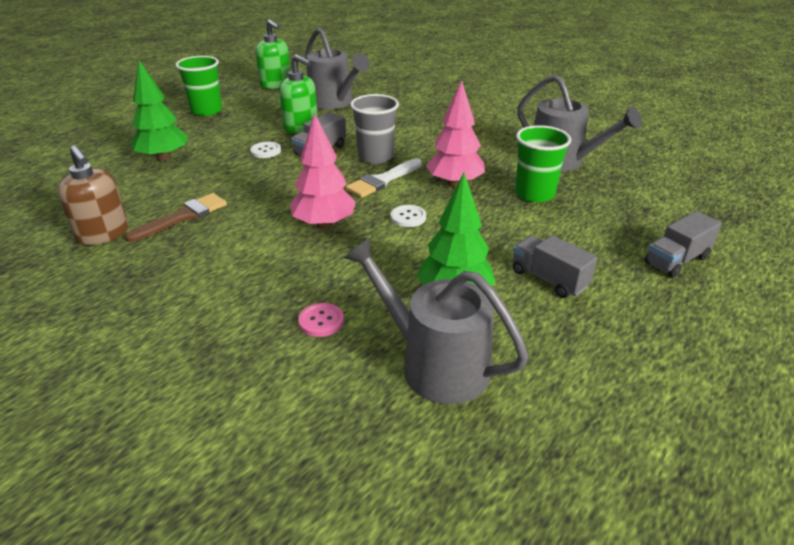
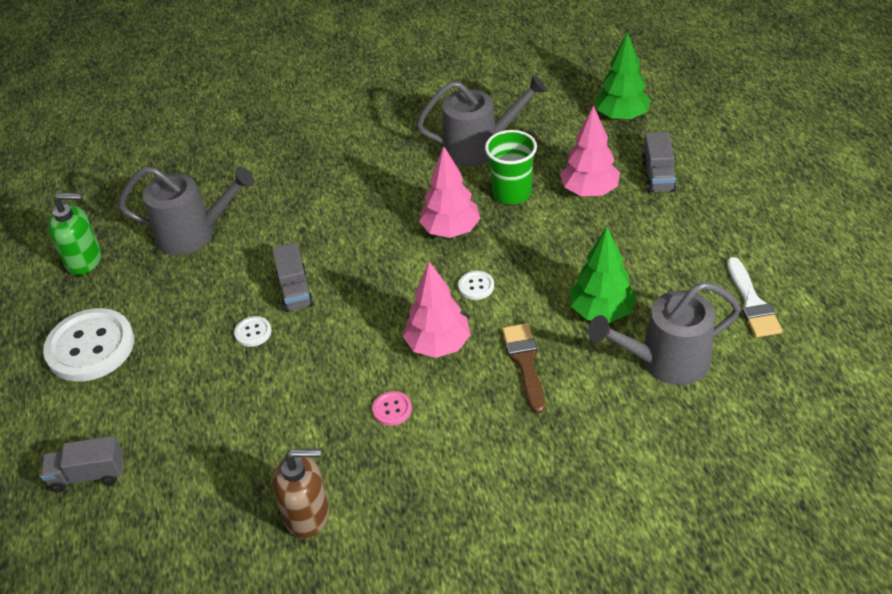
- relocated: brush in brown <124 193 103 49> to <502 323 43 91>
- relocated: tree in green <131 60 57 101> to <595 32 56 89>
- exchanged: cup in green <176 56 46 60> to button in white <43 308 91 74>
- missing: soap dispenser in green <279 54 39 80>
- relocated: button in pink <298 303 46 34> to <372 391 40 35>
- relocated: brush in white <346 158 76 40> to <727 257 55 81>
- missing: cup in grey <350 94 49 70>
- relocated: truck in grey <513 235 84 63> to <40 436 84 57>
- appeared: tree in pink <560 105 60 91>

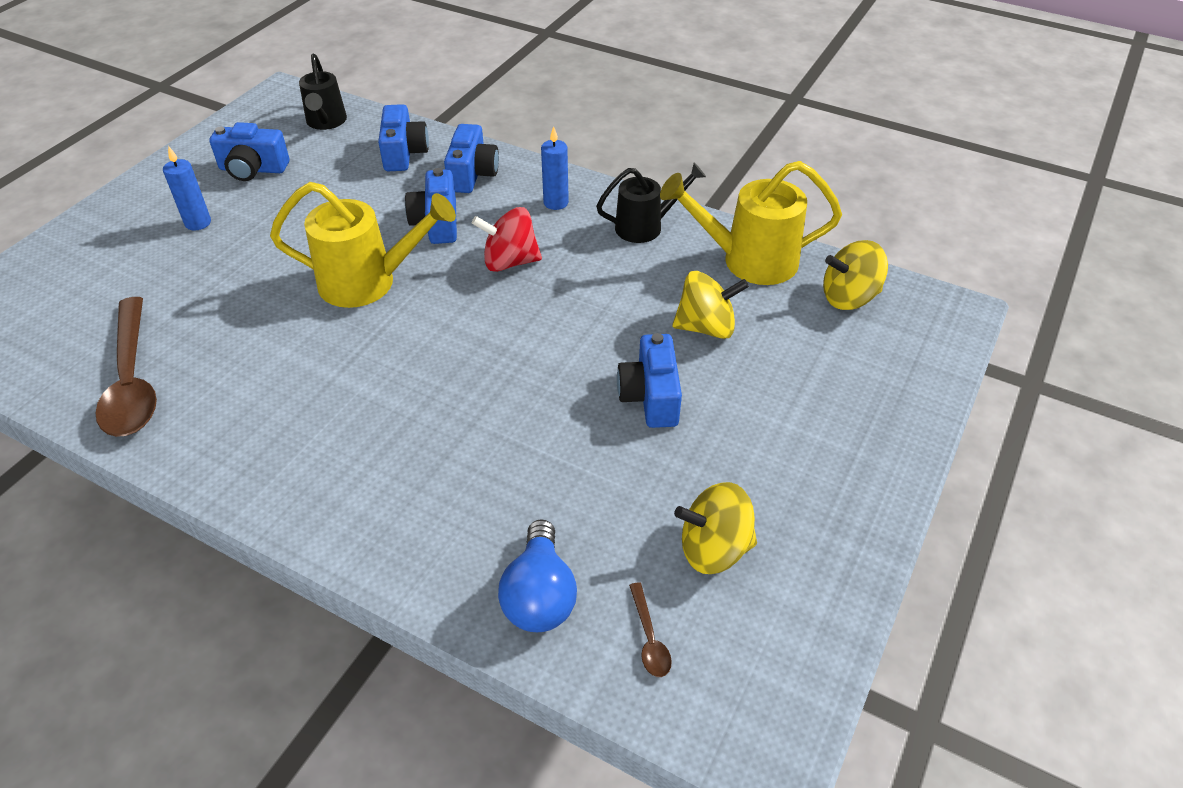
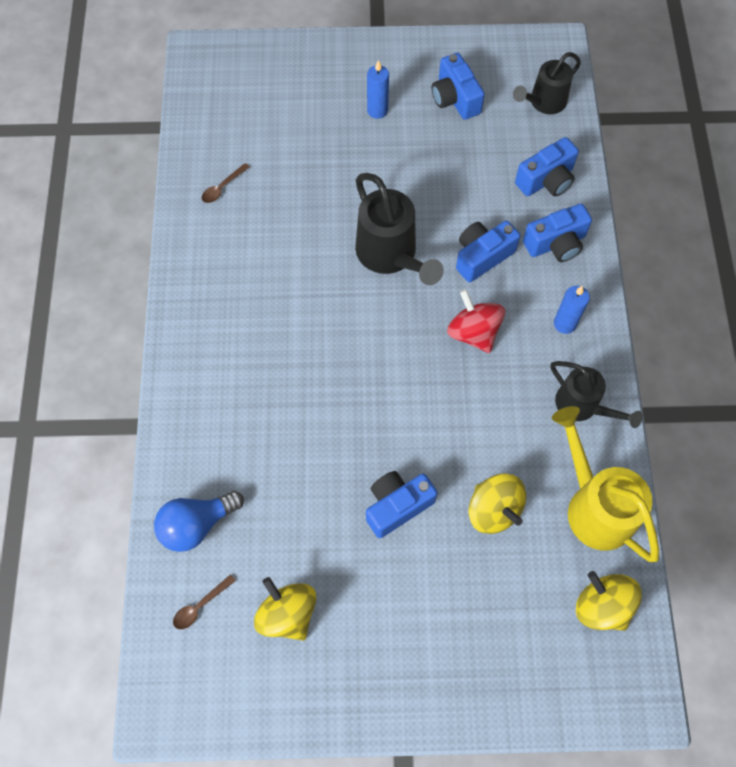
- size: spoon in brown <95 297 62 140> = <202 163 47 40> x0.41
- colour: watering can in yellow <270 182 186 126> to watering can in black <355 173 89 112>

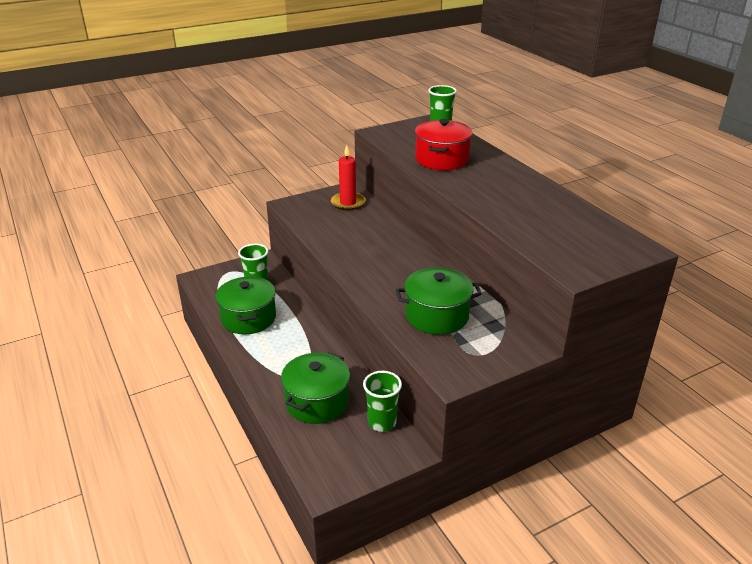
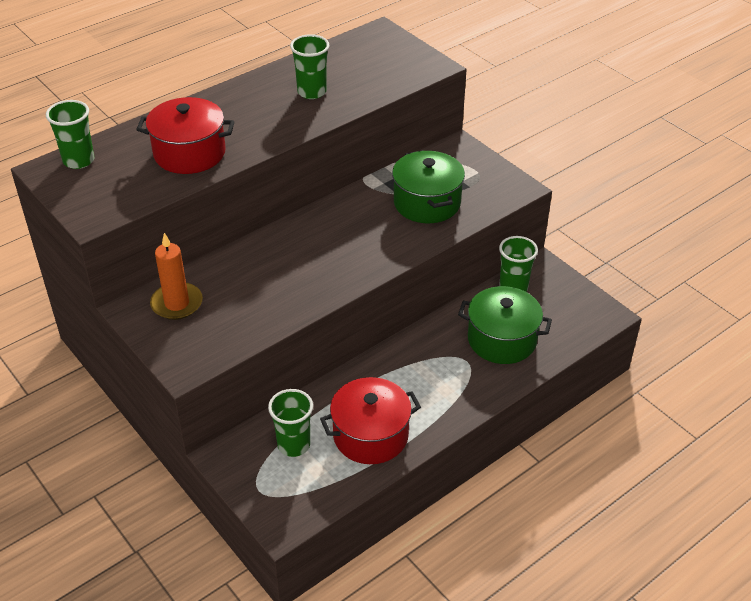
- colour: pot in green <216 277 60 58> to pot in red <320 377 101 87>
- colour: candle in red <331 145 34 65> to candle in orange <150 233 53 87>
- appeared: cup in green <290 34 40 65>

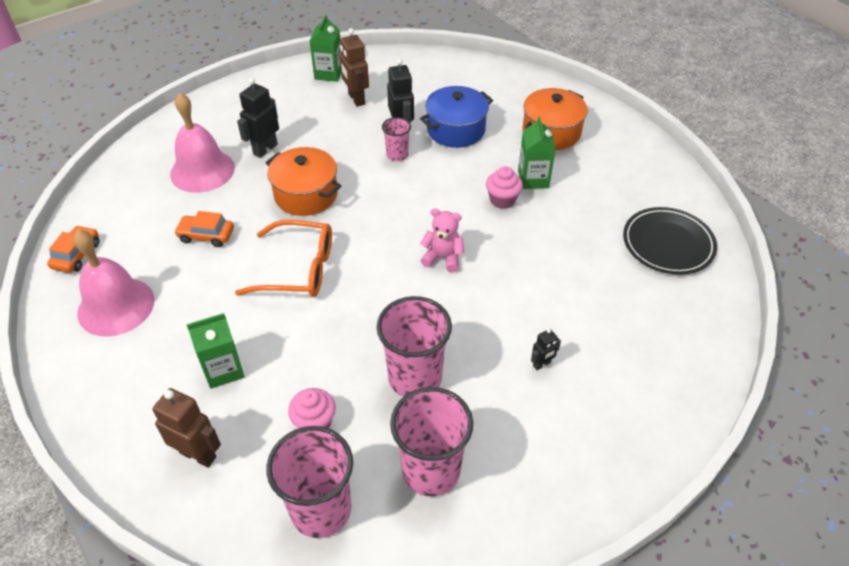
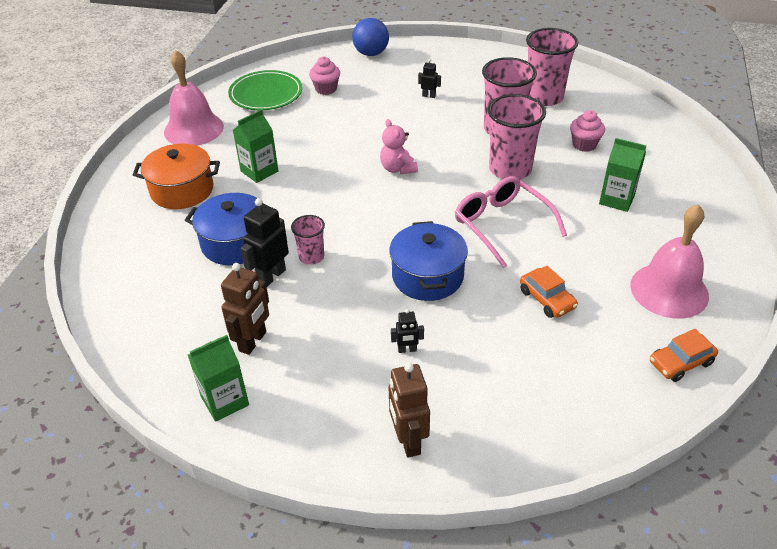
- relocated: robot in brown <153 388 68 80> to <389 363 41 95>
- relocated: bell in pink <170 93 65 100> to <164 50 60 96>
- colour: glasses in orange <235 220 97 77> to glasses in pink <455 176 112 92>
- size: robot in black <237 78 42 80> = <391 309 33 44> x0.54
- colour: pot in orange <265 147 76 69> to pot in blue <389 221 79 80>
- relocated: cup in pink <266 426 87 112> to <488 94 58 86>
- relocated: cupcake in pink <486 166 37 43> to <309 56 31 39>
- colour: plate in black <623 207 94 68> to plate in green <228 70 74 40>
- appeared: ball in blue <352 18 37 38>

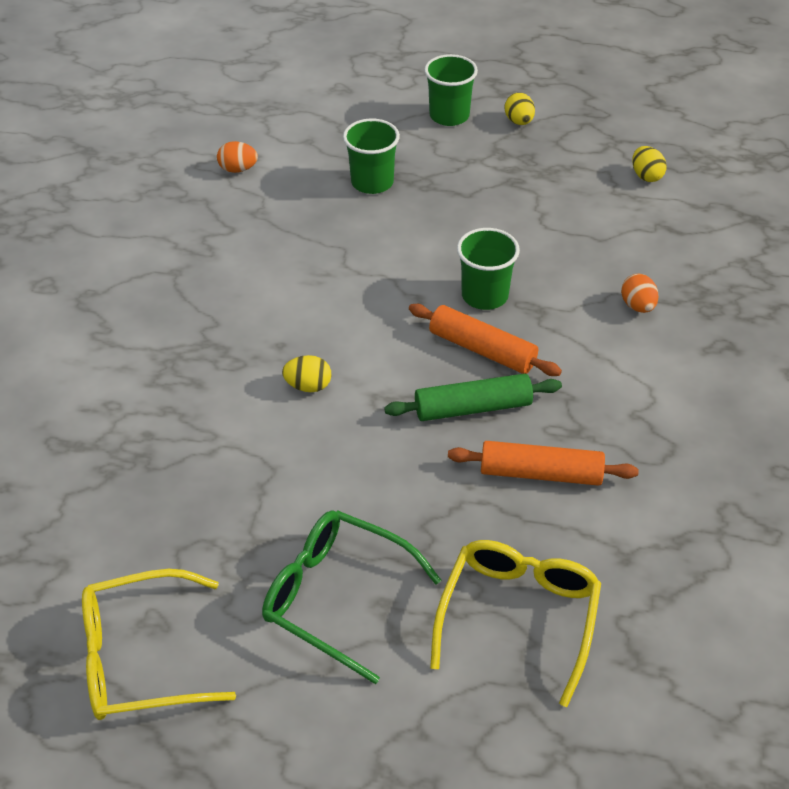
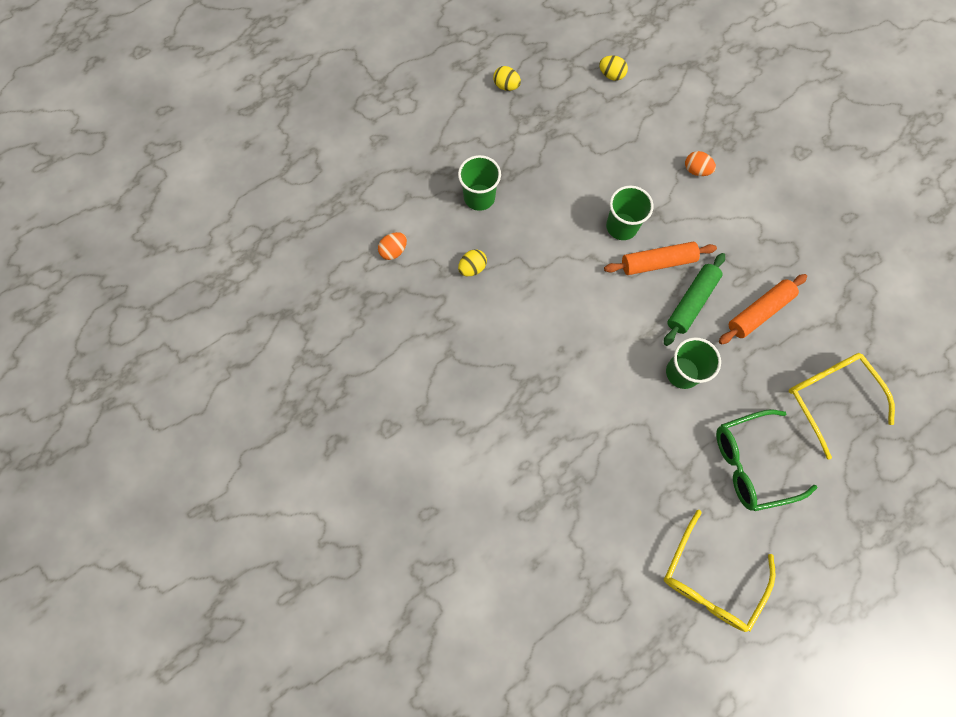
- relocated: egg in yellow <282 355 49 37> to <458 249 29 27>
- relocated: cup in green <424 54 54 72> to <666 337 55 52>

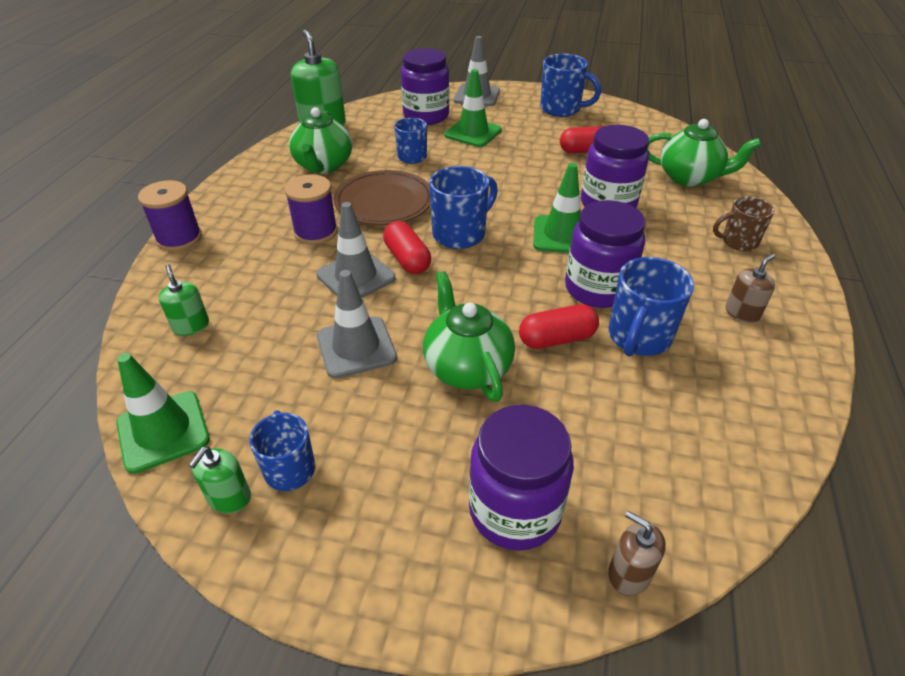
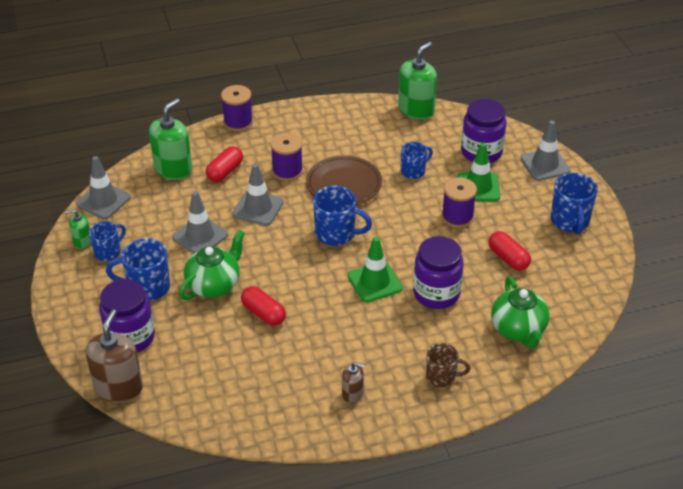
- colour: traffic cone in green <116 353 94 121> to traffic cone in grey <76 156 55 63>
- size: soap dispenser in green <159 264 50 72> = <149 98 43 82> x1.91
- missing: teapot in green <289 107 63 67>
- relocated: capsule in red <383 221 48 53> to <206 146 37 36>
- missing: jar in purple <565 200 80 108>
- size: soap dispenser in brown <608 511 58 85> = <86 309 57 94> x1.91
- relocated: mug in blue <609 257 85 99> to <106 238 64 63>
- spun: mug in brown <713 196 62 55> = <426 343 44 44> 135 degrees clockwise
- appeared: spool in purple <442 177 35 51>

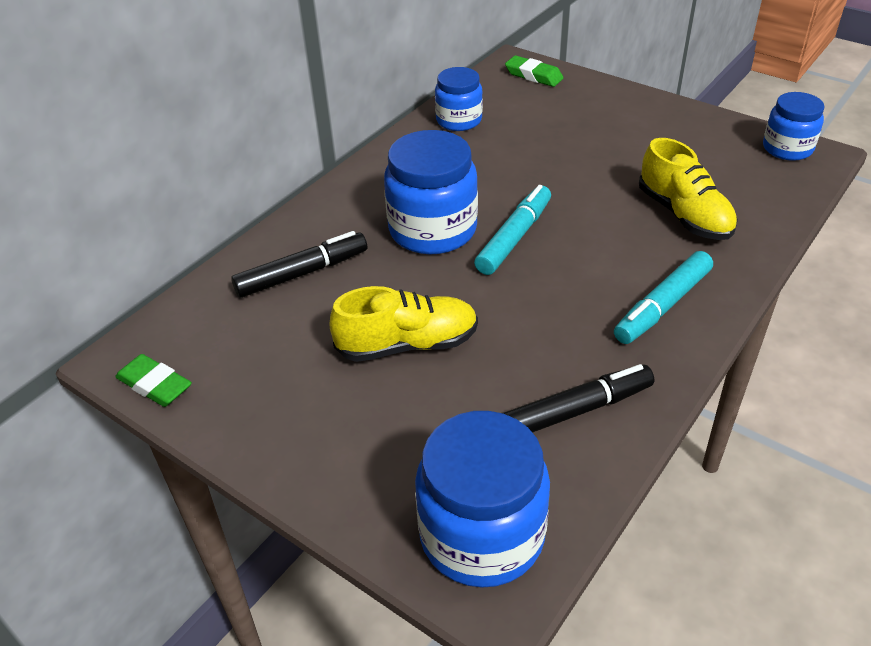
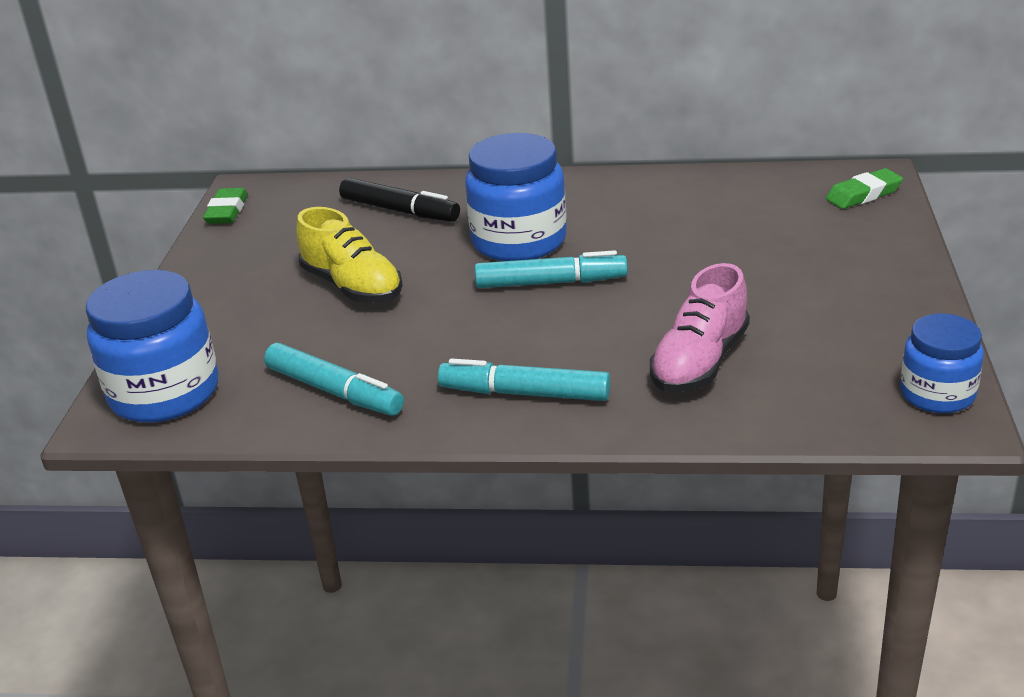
- missing: jar in blue <435 67 48 64>
- colour: marker in black <503 364 151 69> to marker in turquoise <264 343 140 73>
- spun: eraser in green <505 56 58 31> = <826 168 77 41> 60 degrees clockwise
- colour: shoe in yellow <639 138 99 102> to shoe in pink <650 263 100 130>

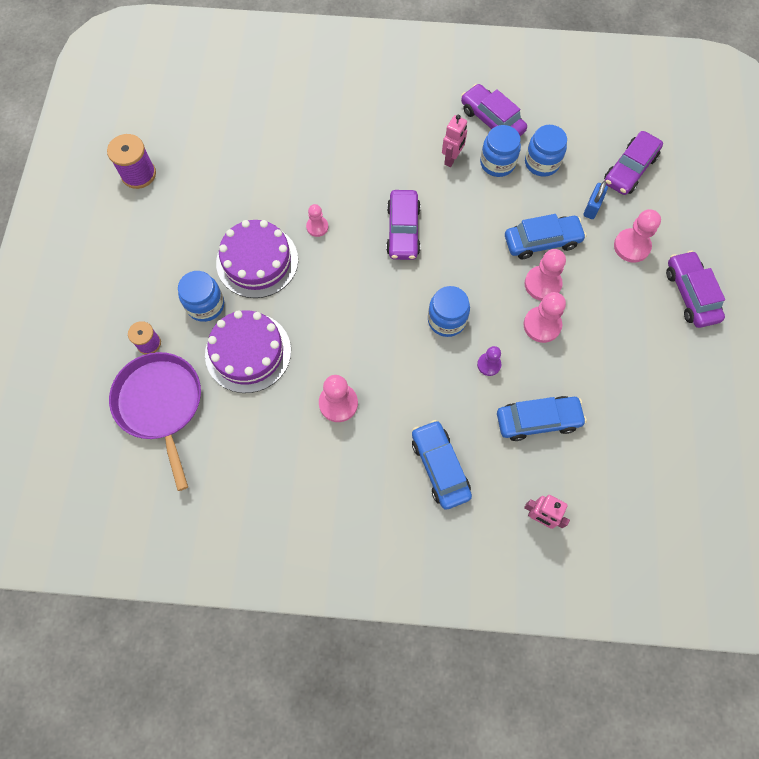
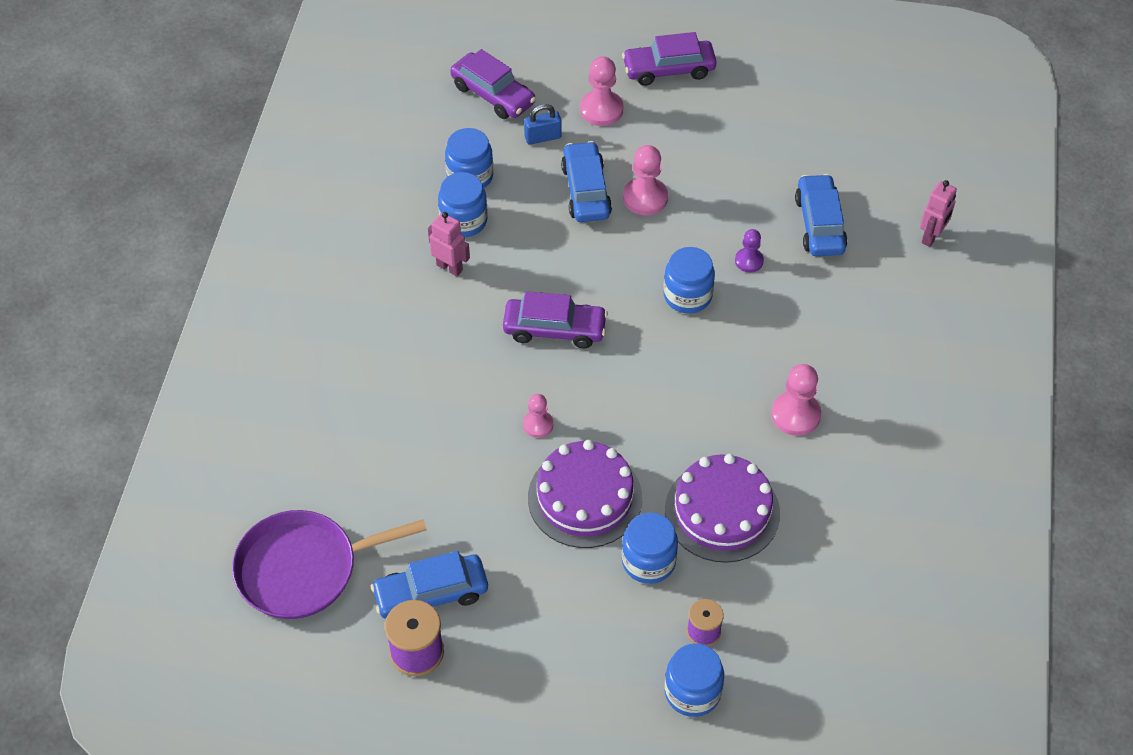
- relocated: pan in purple <109 352 92 139> to <232 510 195 109>
- relocated: car in blue <412 420 60 90> to <371 551 117 67>
- missing: car in purple <461 84 66 52>
- missing: pawn in pink <524 292 42 51>
- spun: padlock in blue <583 181 25 38> = <524 104 38 41> 45 degrees counterclockwise
- appeared: jar in blue <665 643 59 74>

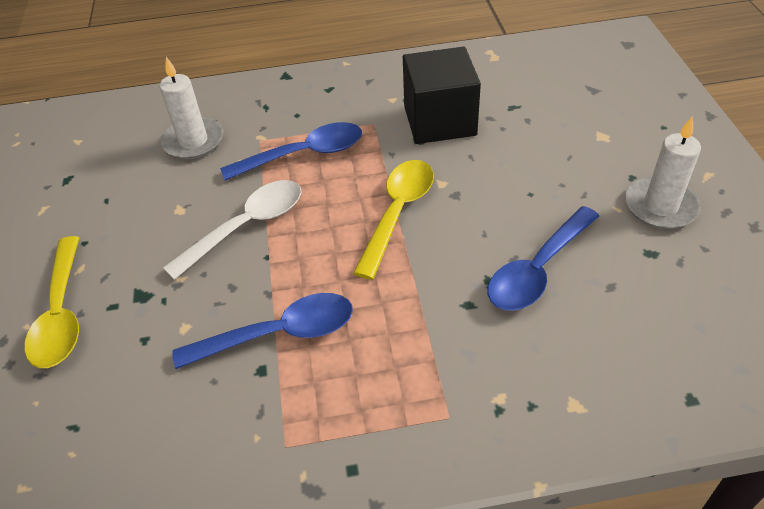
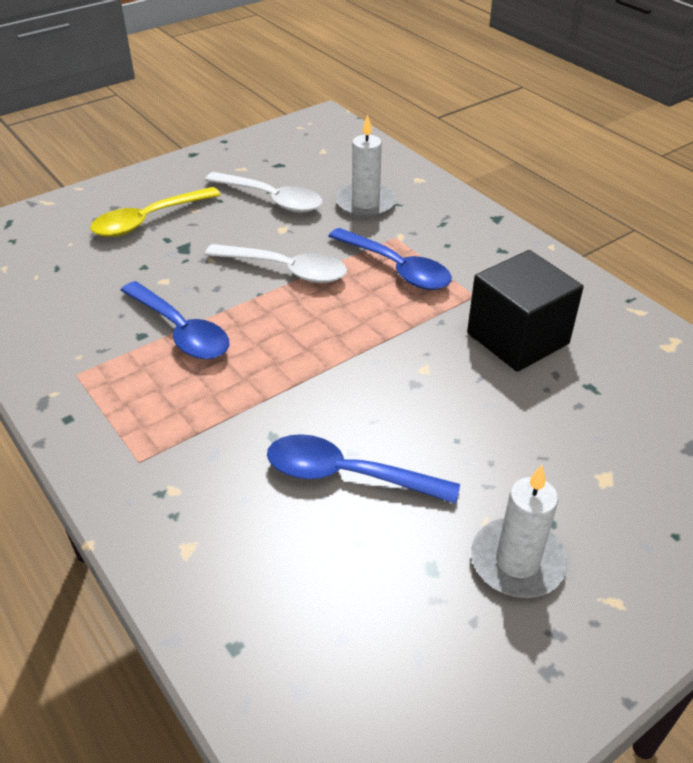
- missing: spoon in yellow <353 160 81 120>
- appeared: spoon in white <205 172 118 41>

